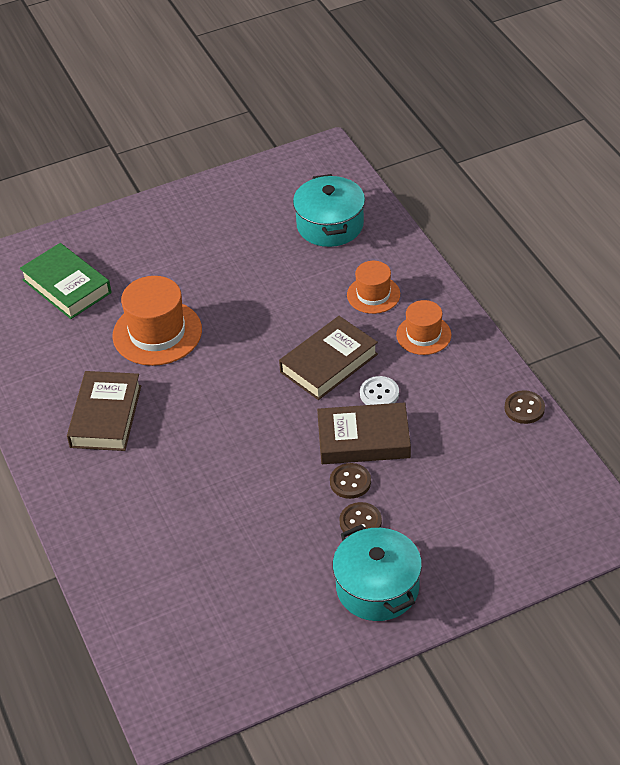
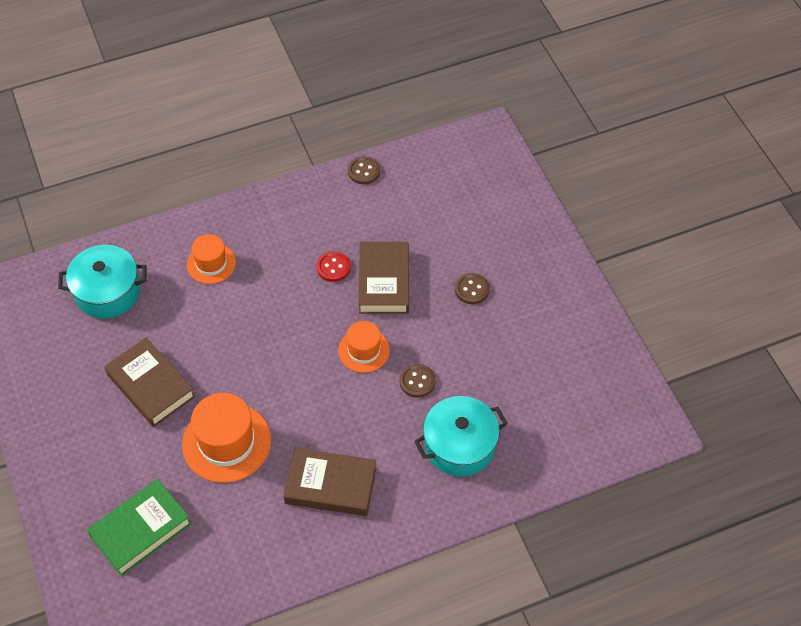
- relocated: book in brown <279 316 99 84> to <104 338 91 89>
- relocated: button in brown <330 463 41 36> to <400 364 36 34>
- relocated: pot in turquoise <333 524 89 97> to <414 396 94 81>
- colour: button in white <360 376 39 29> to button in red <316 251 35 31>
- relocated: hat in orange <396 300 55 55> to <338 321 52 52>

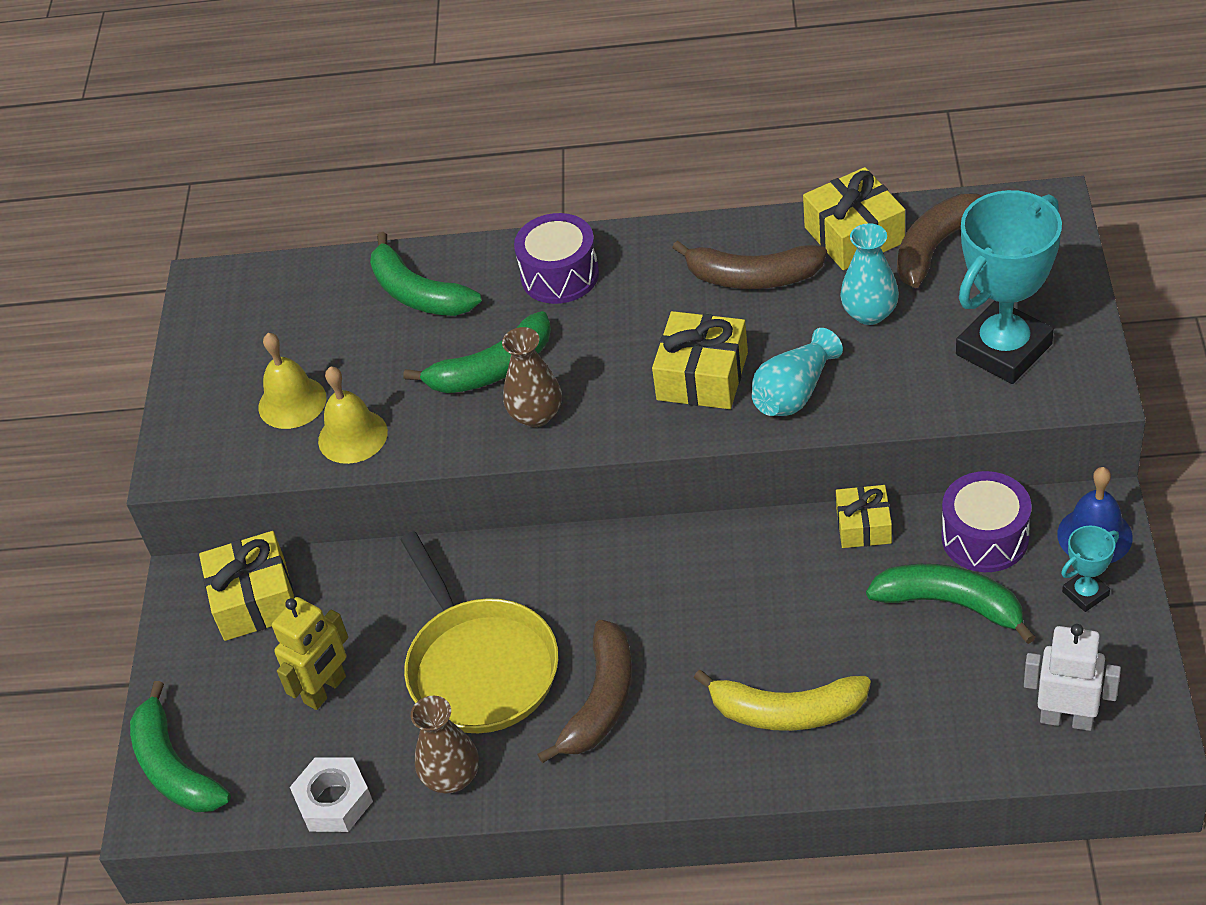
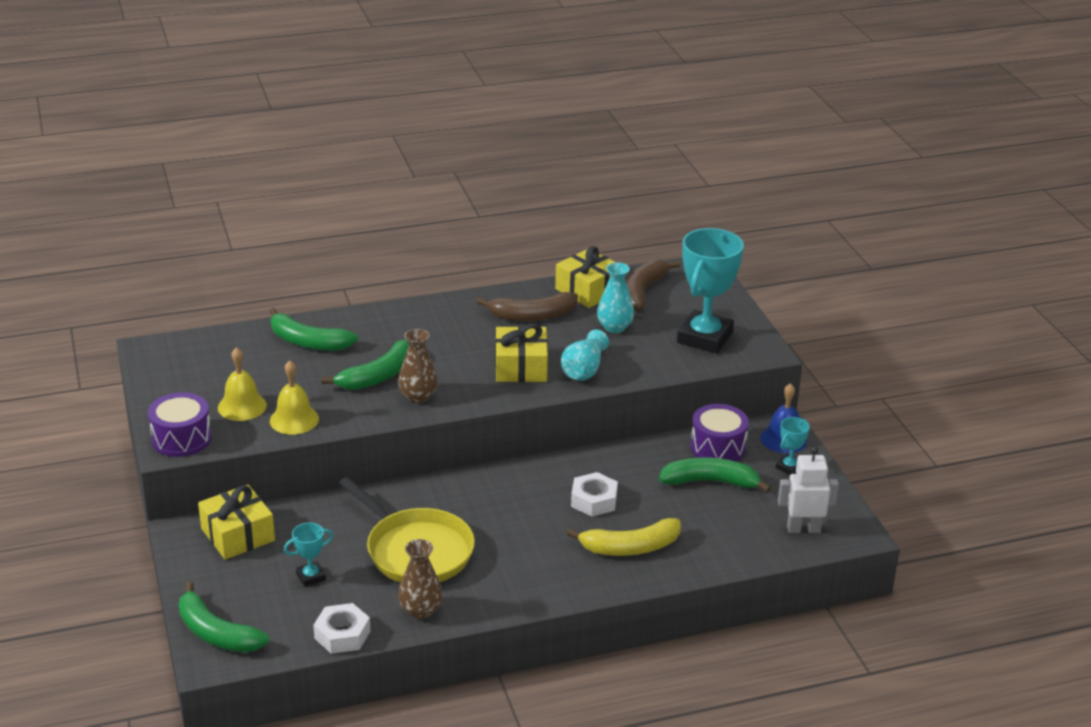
- exchanged: robot in yellow <272 597 76 113> to trophy in turquoise <284 523 49 64>
- relocated: drum in purple <514 213 85 91> to <148 392 64 65>
- missing: banana in brown <537 620 95 143>
- missing: gift in yellow <836 485 56 63>
- appeared: nut in white <571 472 47 45>

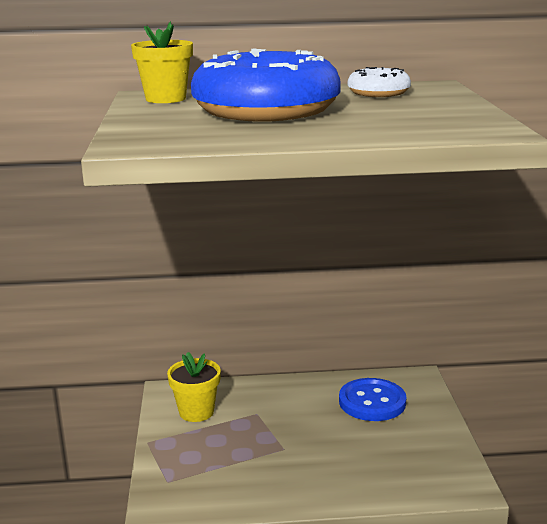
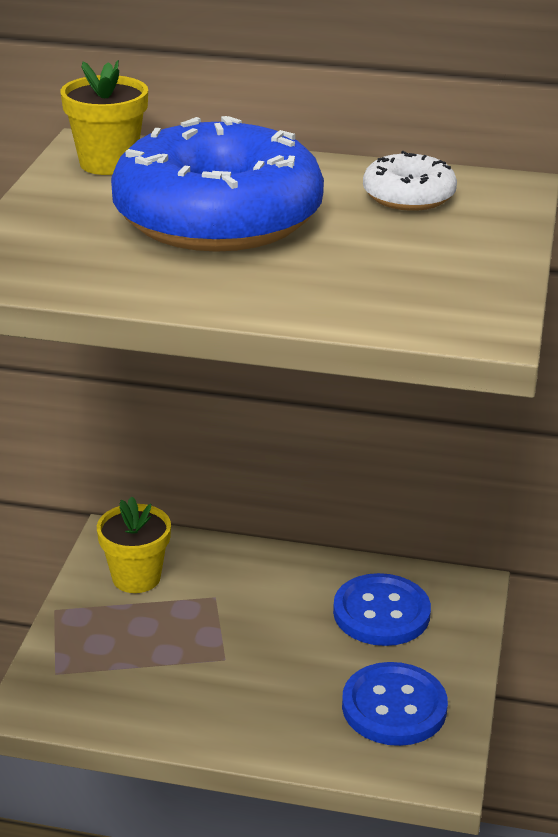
- appeared: button in blue <342 662 106 84>

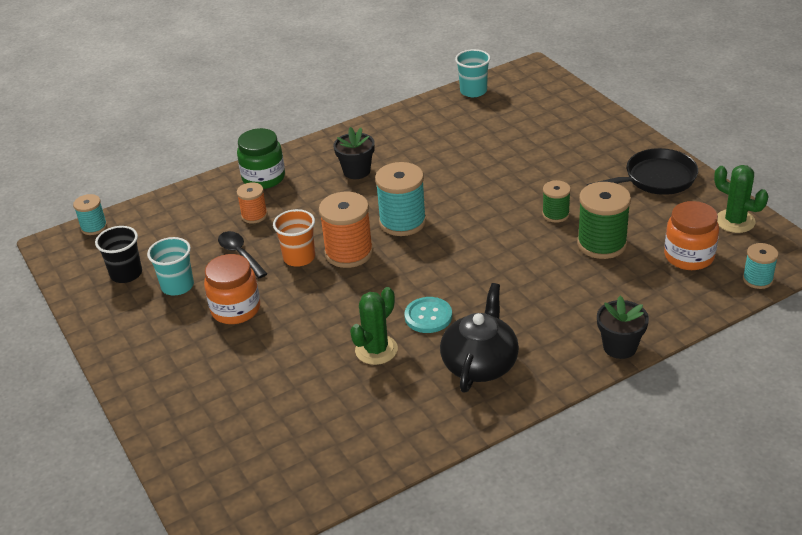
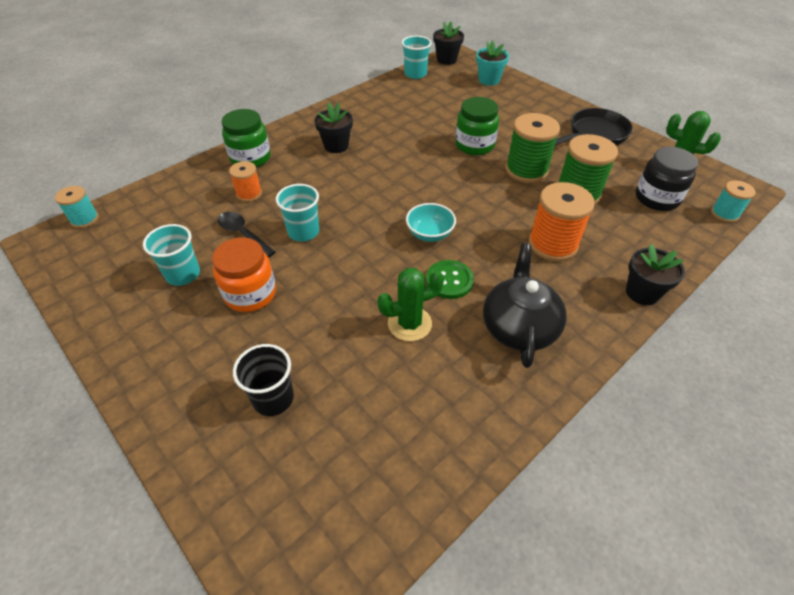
- relocated: cup in black <95 226 47 57> to <233 344 61 72>
- colour: cup in orange <273 209 42 58> to cup in turquoise <276 184 43 58>
- relocated: spool in orange <319 192 54 76> to <529 182 66 80>
- spun: cactus in green <350 287 48 78> = <377 268 67 73> 45 degrees clockwise
- missing: spool in turquoise <375 162 51 74>
- colour: button in turquoise <404 297 48 36> to button in green <426 260 48 39>
- size: spool in green <542 180 29 43> = <506 113 54 70> x1.76
- colour: jar in orange <664 201 55 69> to jar in black <635 147 63 64>
- appeared: bowl in turquoise <406 203 50 39>
- appeared: flower pot in black <433 22 31 43>
- appeared: jar in green <455 97 44 58>
- appeared: flower pot in turquoise <476 40 33 46>

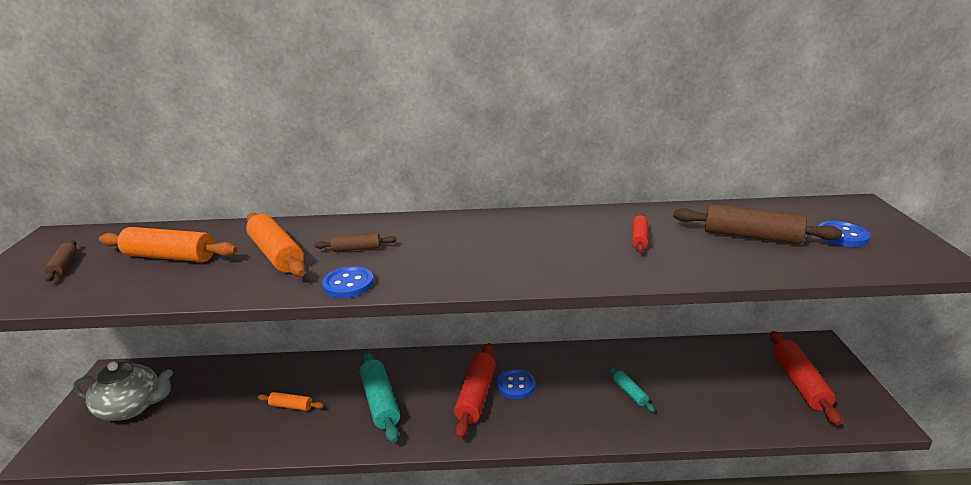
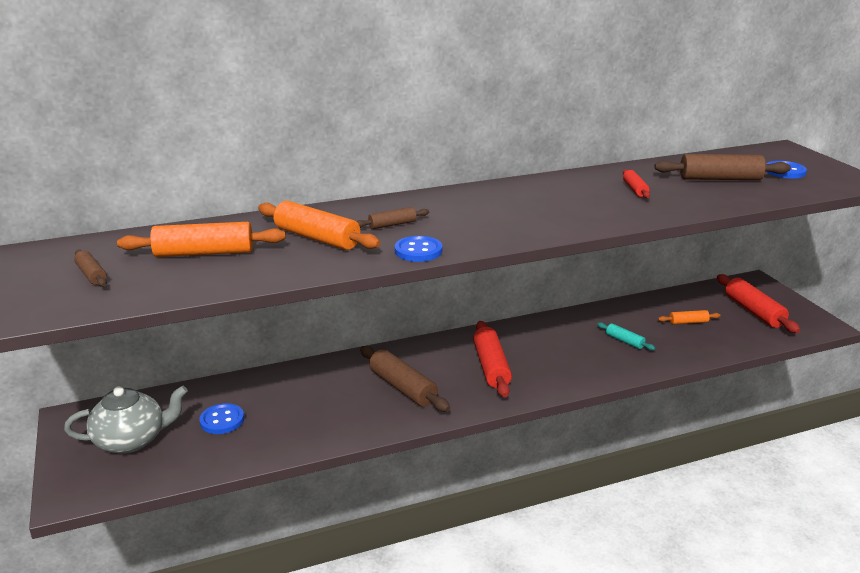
- relocated: rolling pin in orange <257 392 67 19> to <658 310 63 14>
- colour: rolling pin in turquoise <360 351 40 92> to rolling pin in brown <360 346 90 66>
- relocated: button in blue <497 369 38 30> to <199 403 45 31>

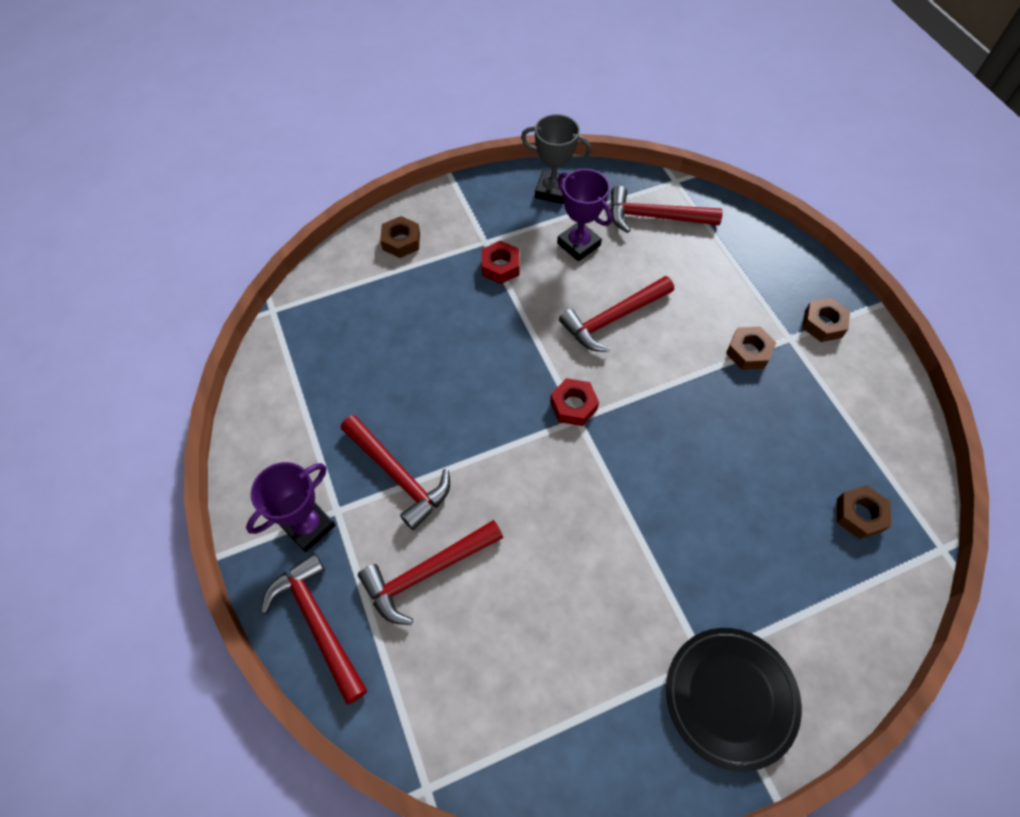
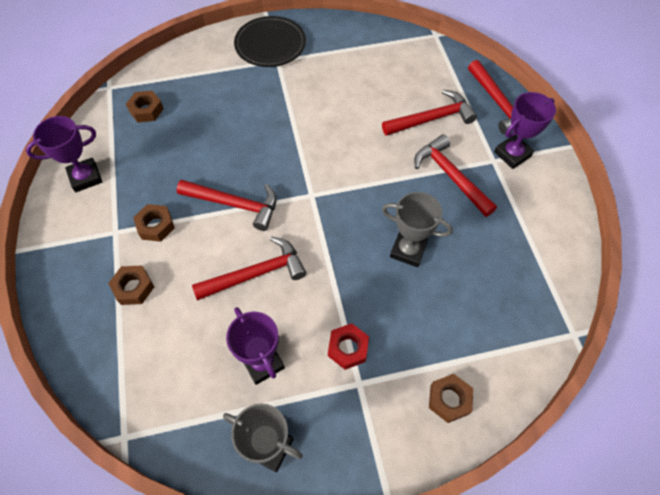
- missing: nut in red <550 378 49 48>
- relocated: hammer in red <610 186 113 47> to <176 180 101 51>
- relocated: nut in brown <802 298 48 44> to <108 266 46 39>
- appeared: trophy in purple <26 116 76 76>
- appeared: trophy in grey <382 192 71 75>

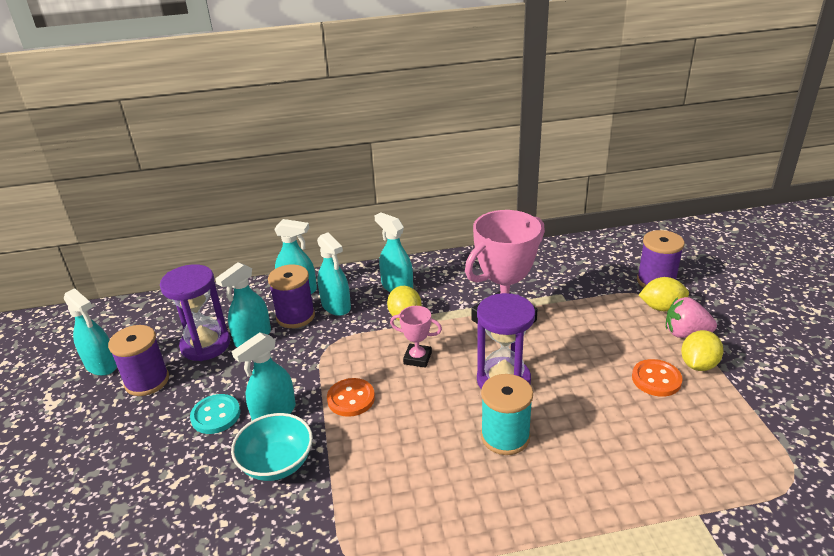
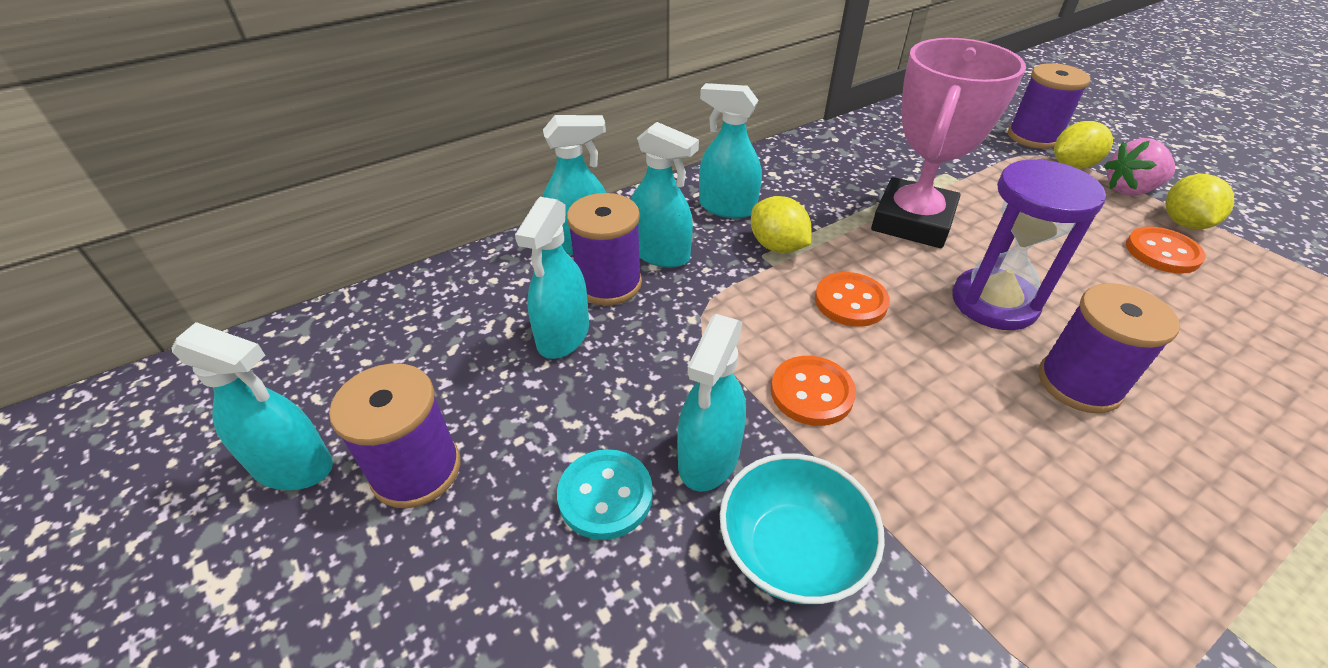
- missing: hourglass in purple <160 264 70 97>
- exchanged: trophy in pink <390 306 52 62> to button in orange <815 272 75 55>
- colour: spool in turquoise <481 374 52 81> to spool in purple <1038 283 142 130>

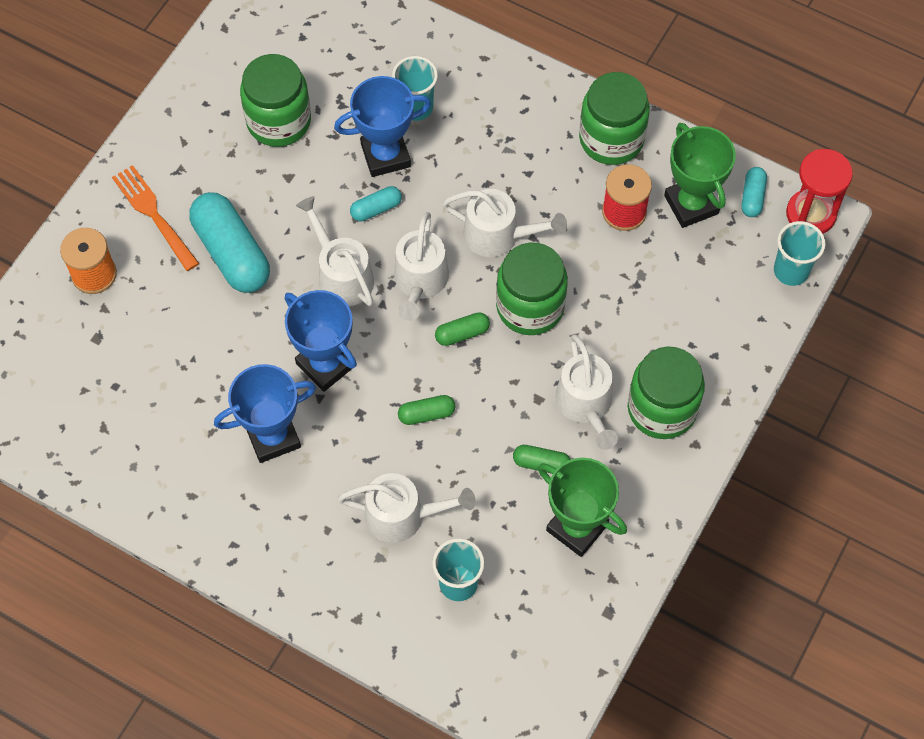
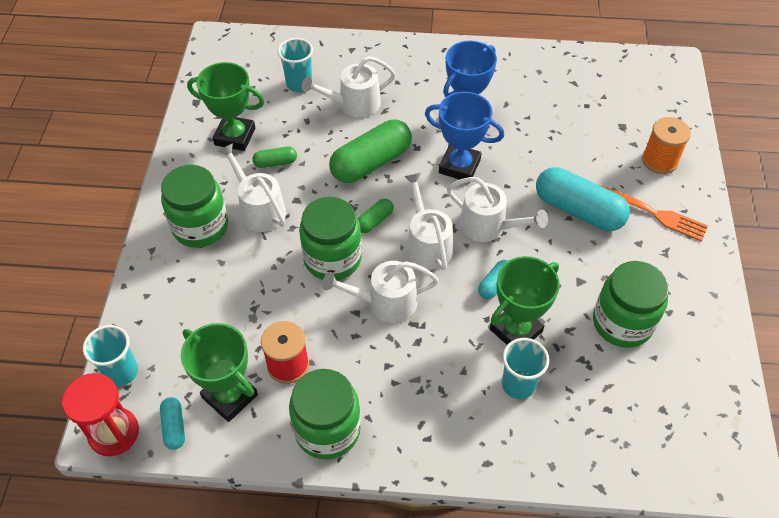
- colour: trophy in blue <334 76 97 101> to trophy in green <490 256 70 89>
- size: capsule in green <398 395 57 30> = <329 120 83 63> x2.10

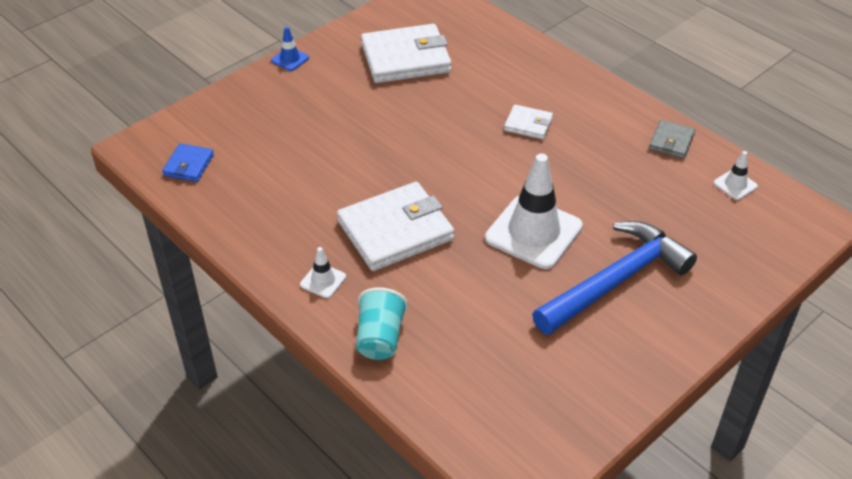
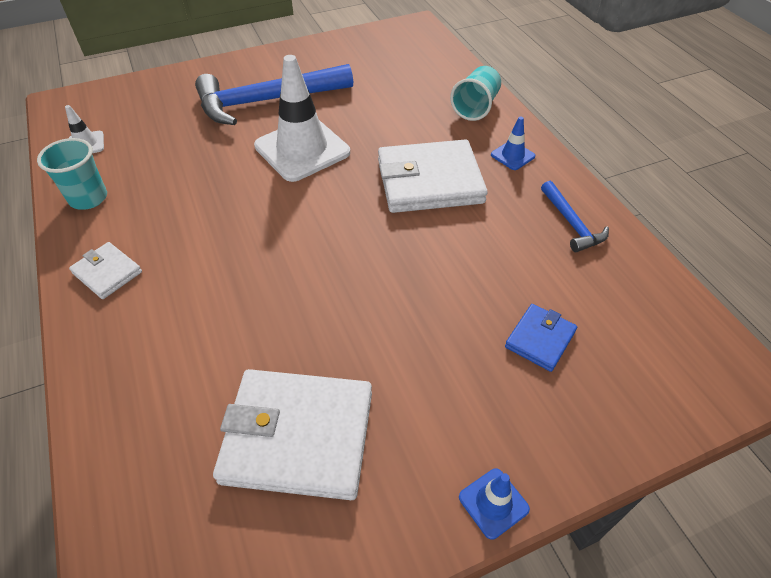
- relocated: wallet in blue <162 143 52 39> to <505 304 72 68>
- colour: traffic cone in white <300 247 46 51> to traffic cone in blue <491 116 44 54>
- relocated: wallet in white <504 105 49 34> to <69 242 73 57>
- exchanged: wallet in grey <649 120 46 39> to cup in turquoise <37 138 70 72>
- appeared: hammer in blue <541 181 68 71>

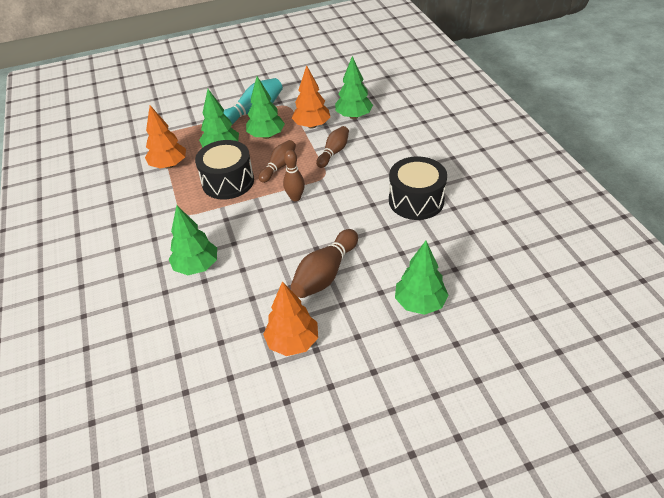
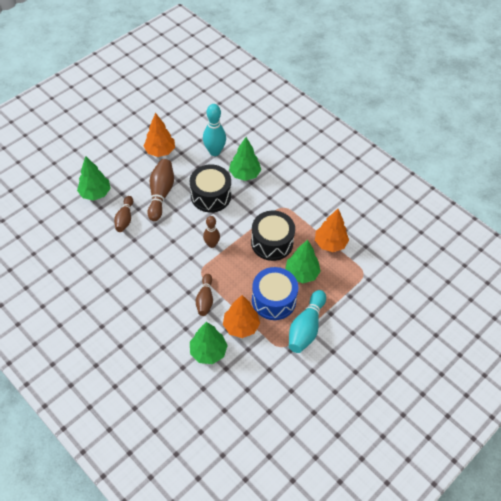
- exchanged: tree in green <246 76 39 63> to drum in blue <252 267 46 53>
- relocated: bowling pin in brown <259 140 37 43> to <114 196 19 36>
- relocated: drum in black <389 156 58 64> to <190 164 41 49>
- appeared: bowling pin in turquoise <203 104 23 52>

